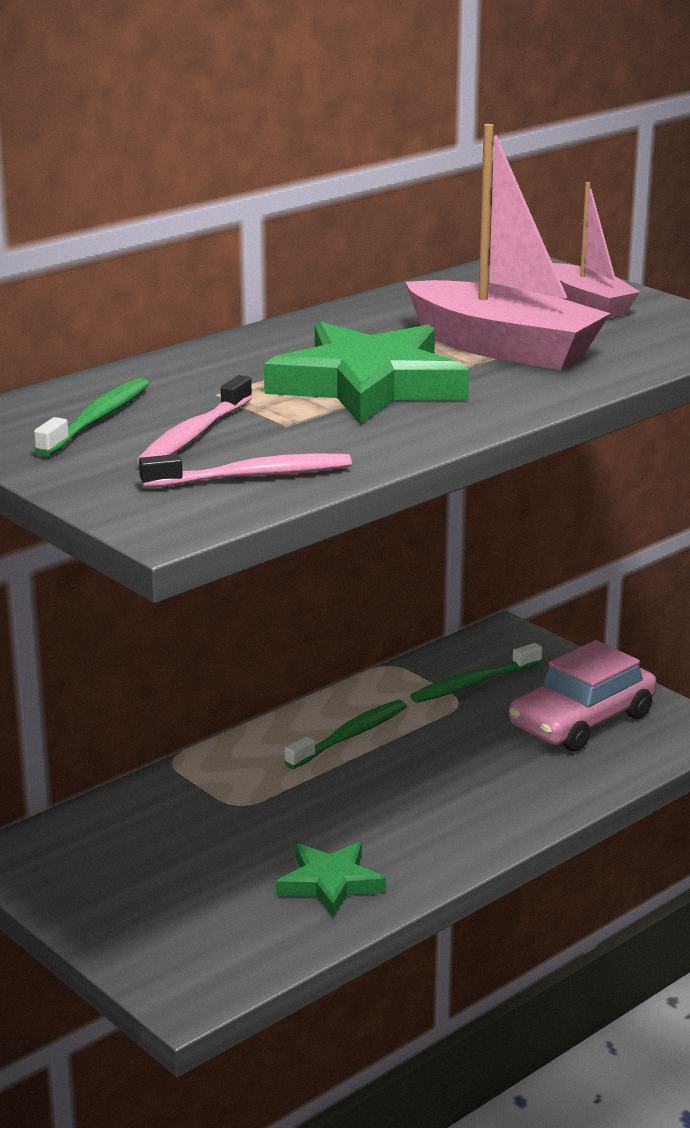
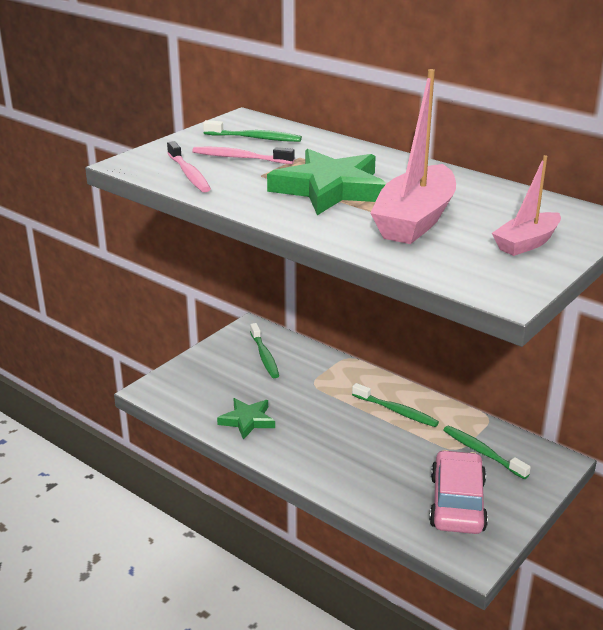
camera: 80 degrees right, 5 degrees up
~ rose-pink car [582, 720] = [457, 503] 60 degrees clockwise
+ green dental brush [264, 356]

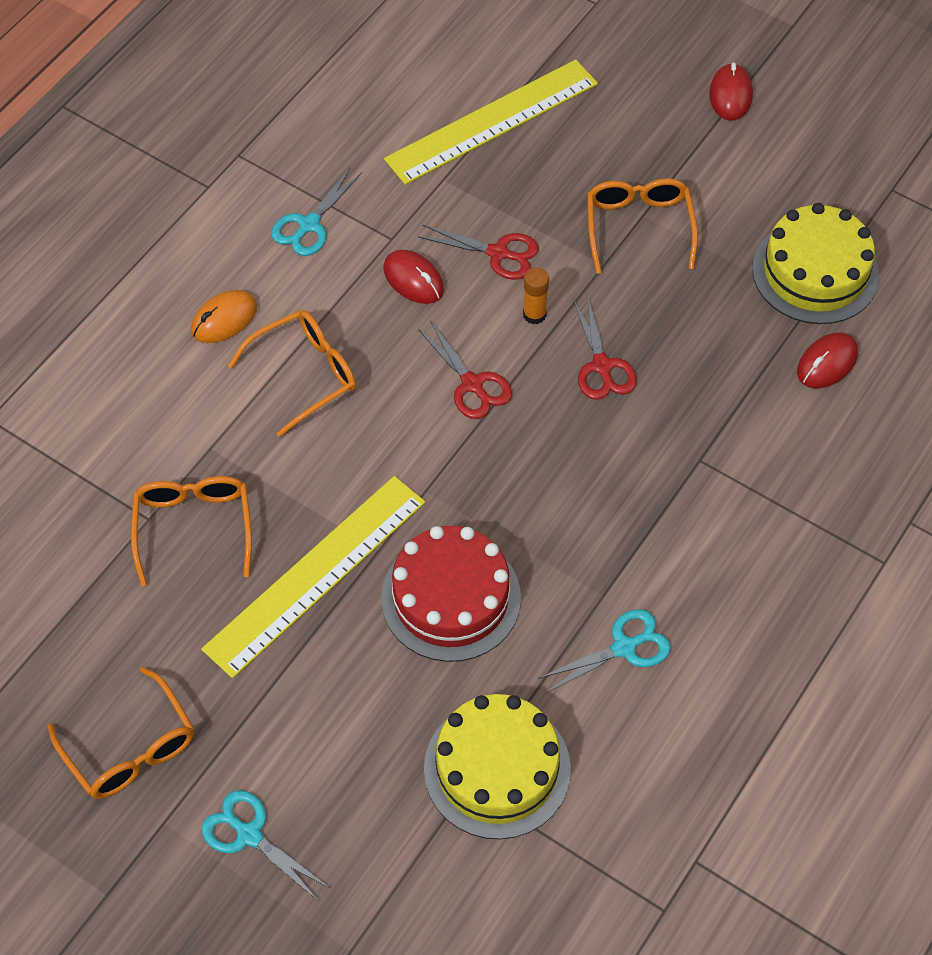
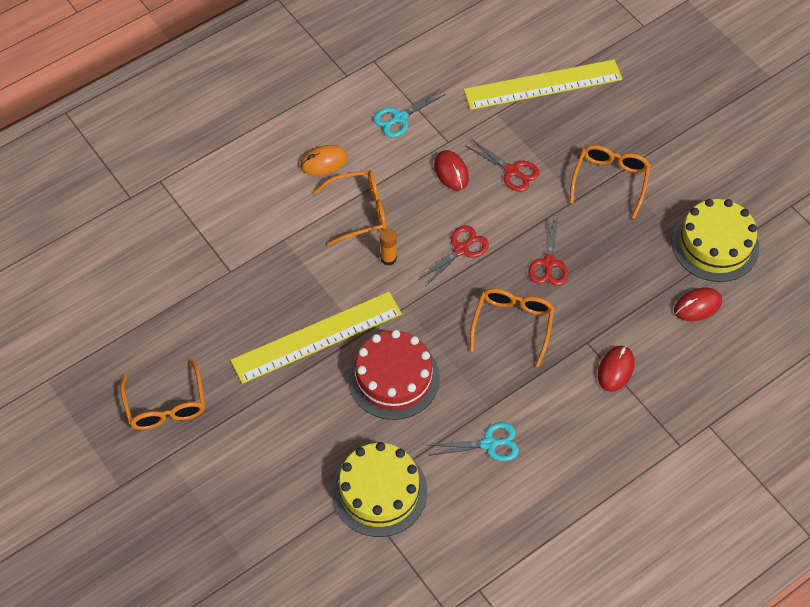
camera: 20 degrees right, 0 degrees up
~ red PC mouse [730, 95] to [615, 369]
~ orange-coloured stick of glue [534, 314] to [388, 258]
~ red pair of scissors [472, 384] = [461, 249] 120 degrees counterclockwise
~ orange-coloured spectacles [194, 527] to [513, 324]
- teal pair of scissors [249, 835]

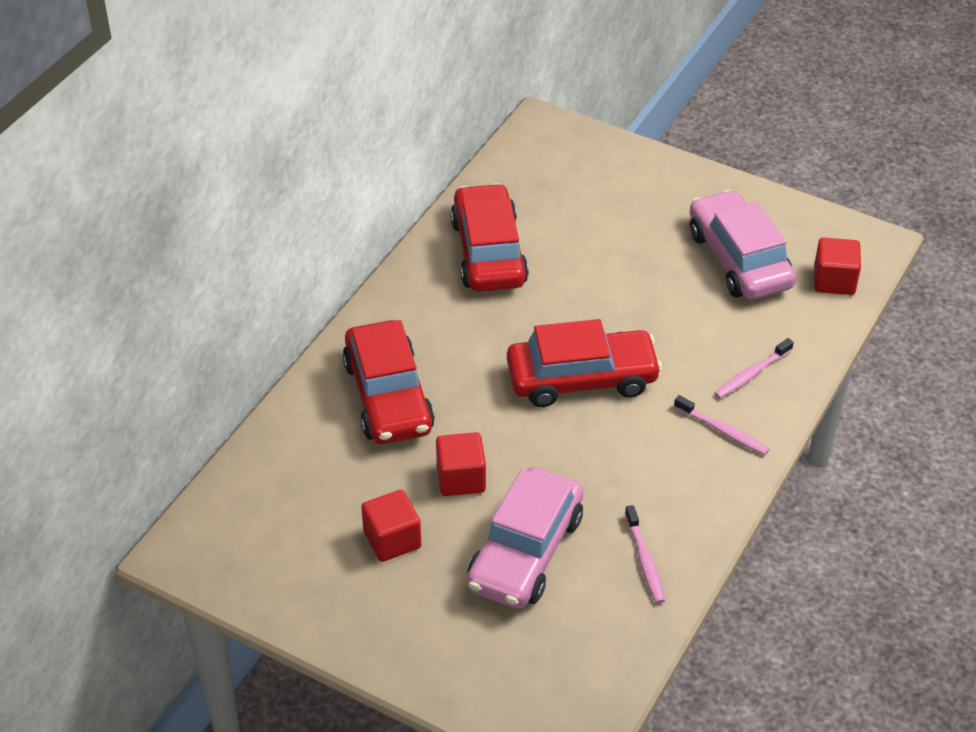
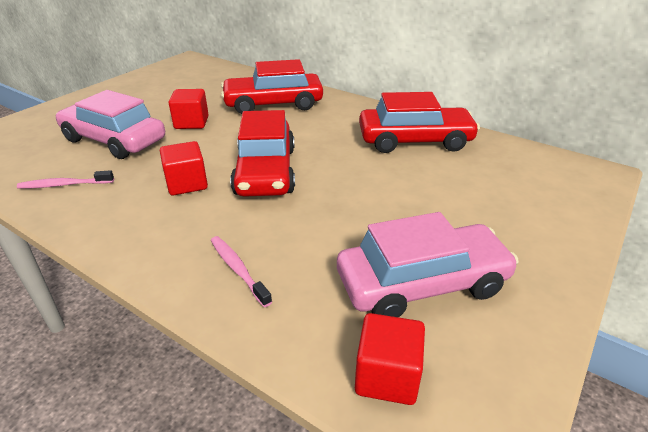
camera: 95 degrees right, 10 degrees down
- rose-pink dental brush [723, 431]
~ red cube [392, 540] to [187, 184]

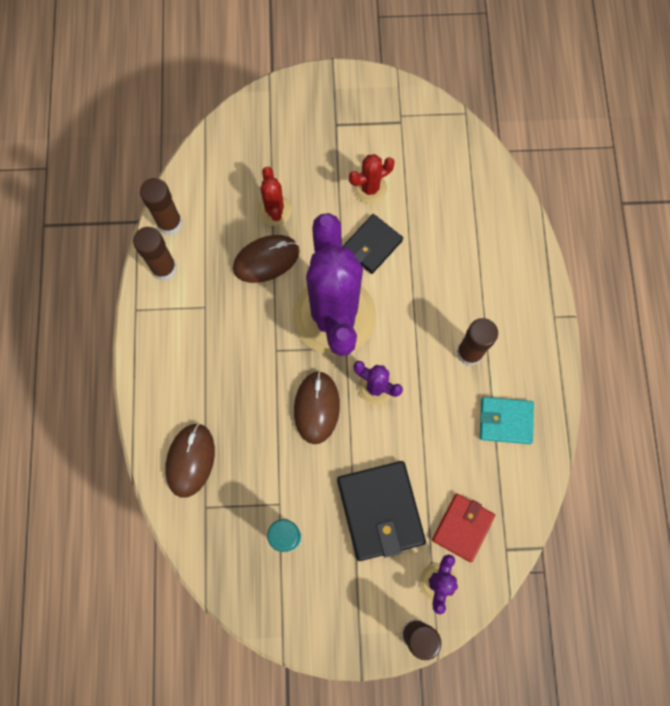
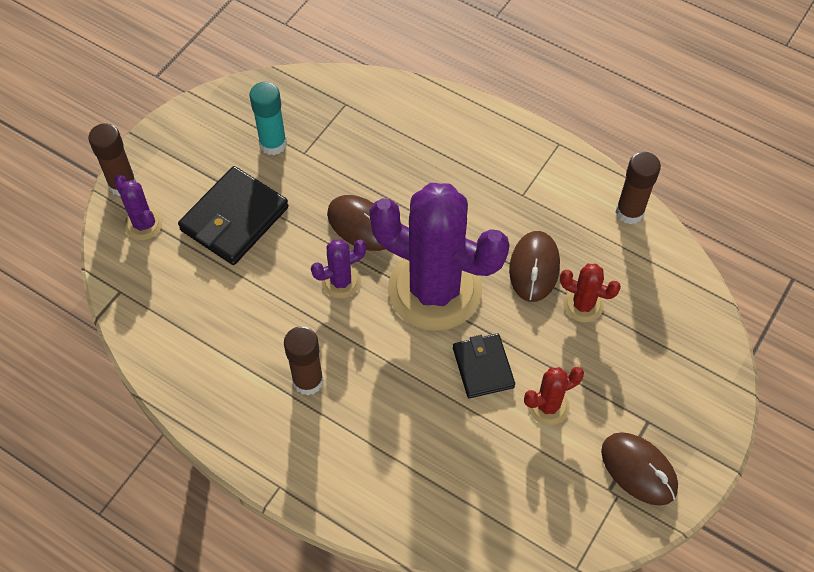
camera: 125 degrees right, 15 degrees down
~ red saguaro cactus [370, 188] = [548, 406] 60 degrees clockwise
- dark brown stick of glue [164, 268]
- teal wallet [505, 421]
~ dark brown PC mouse [190, 460] to [638, 470]
~ jet-black wallet [380, 511] = [234, 219] 75 degrees counterclockwise
- red wallet [462, 527]

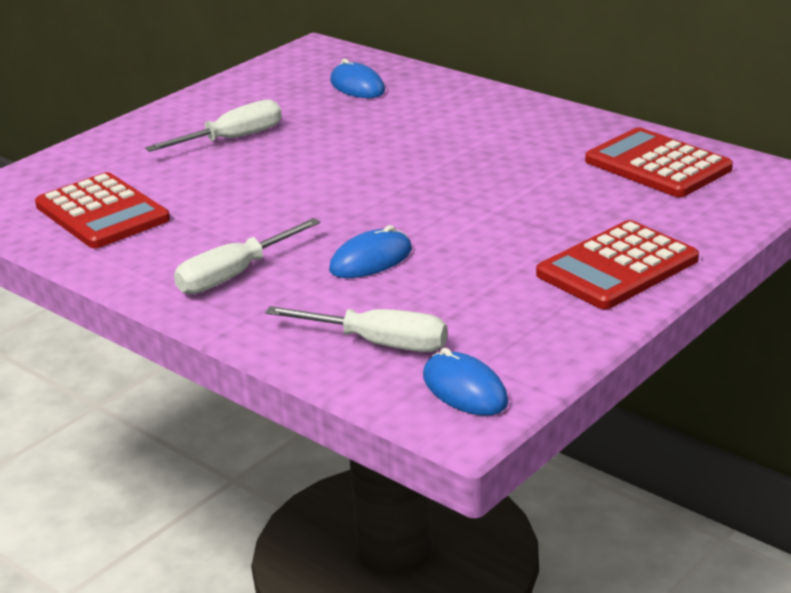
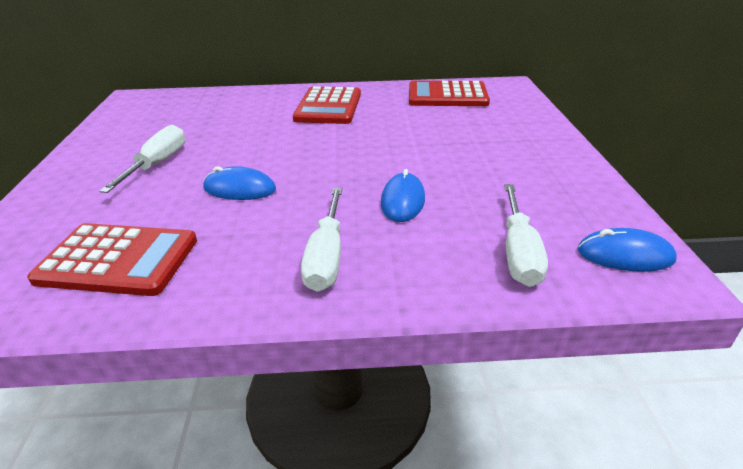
camera: 45 degrees left, 5 degrees up
~ cobalt PC mouse [357, 86] to [239, 189]
~ red pocket calculator [617, 267] to [328, 107]
~ white flat screwdriver [380, 343] = [519, 253] 120 degrees clockwise

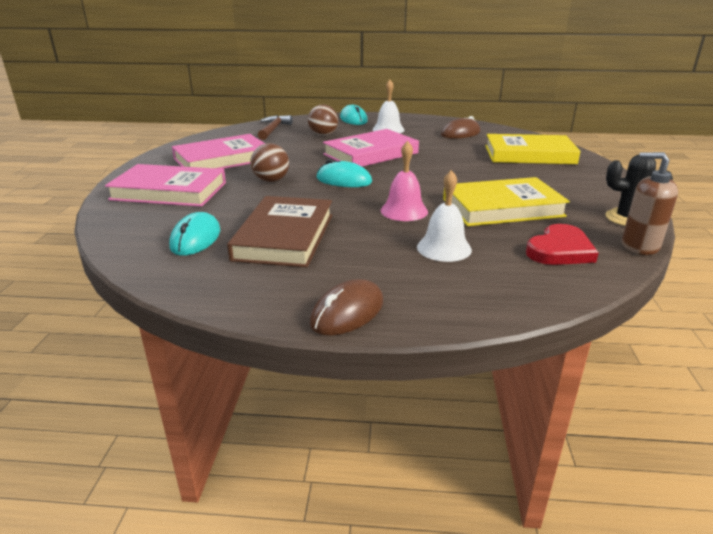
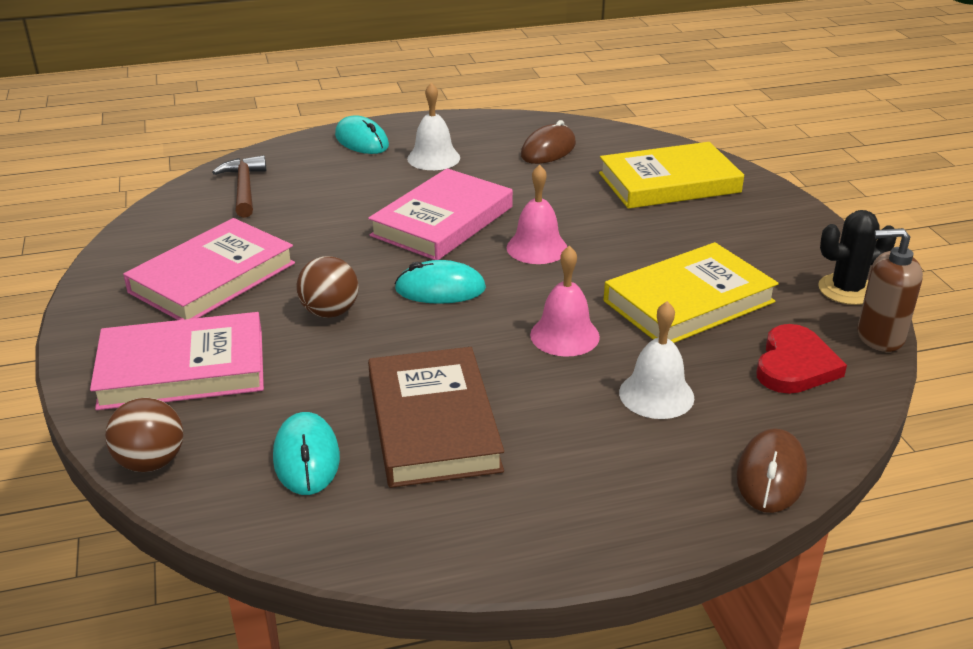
camera: 20 degrees left, 5 degrees up
~ dark brown ball [323, 135] to [151, 462]
~ dark brown PC mouse [347, 312] to [771, 475]
+ rose-pink bell [537, 248]

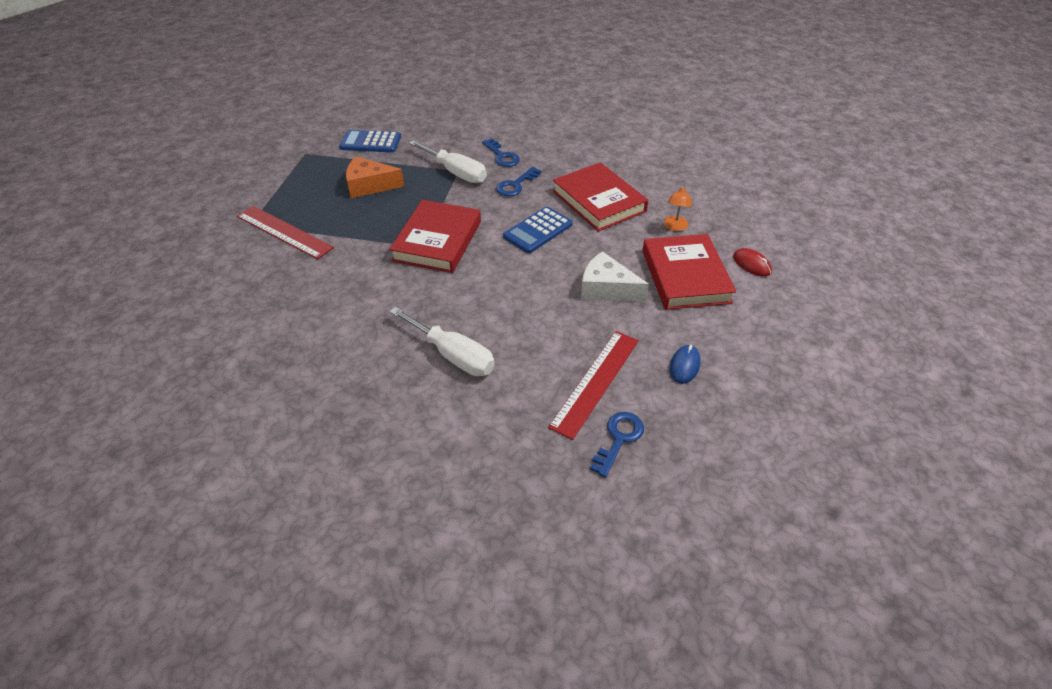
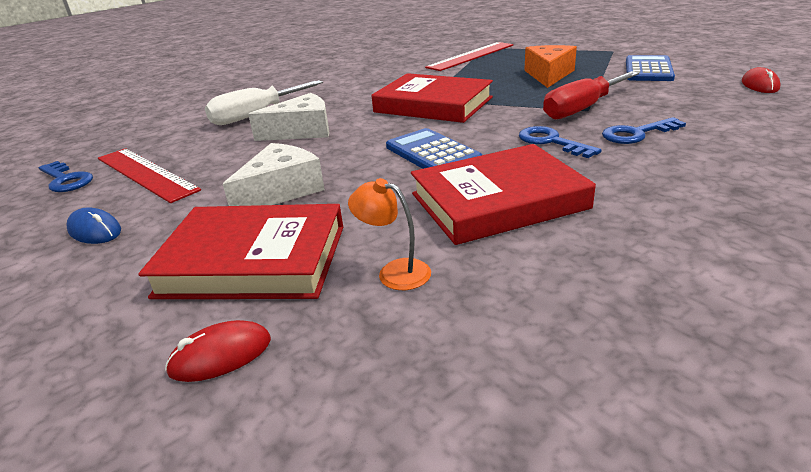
camera: 105 degrees right, 15 degrees down
~ white flat screwdriver [456, 173] to red flat screwdriver [582, 109]
+ red PC mouse [759, 85]
+ white piece of cheese [302, 131]

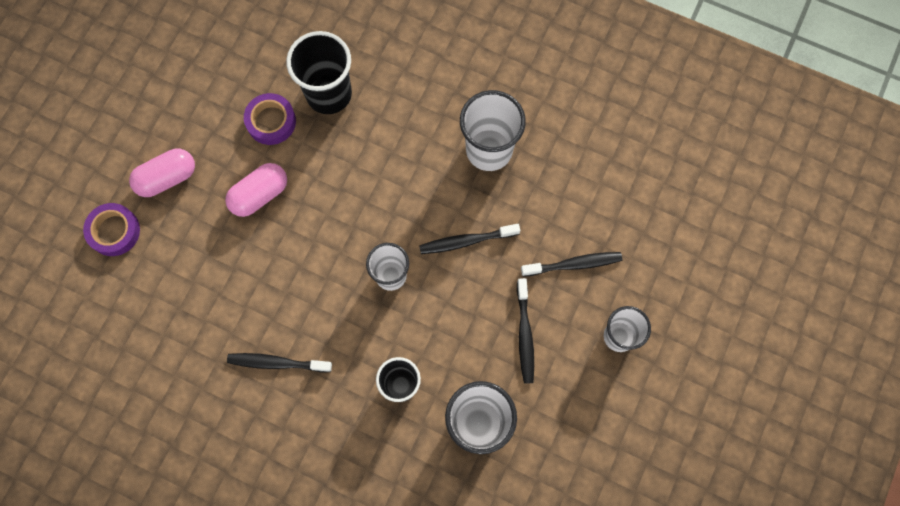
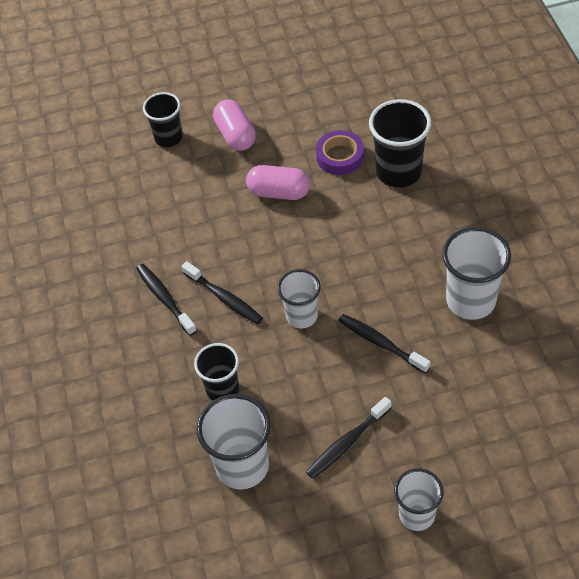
camera: 55 degrees right, 20 degrees down
~ rose-pink capsule [167, 178] = [235, 135] 45 degrees clockwise
~ purple roll of tape [114, 231] to jet-black cup [168, 137]
~ jet-black dental brush [574, 264] to [224, 298]

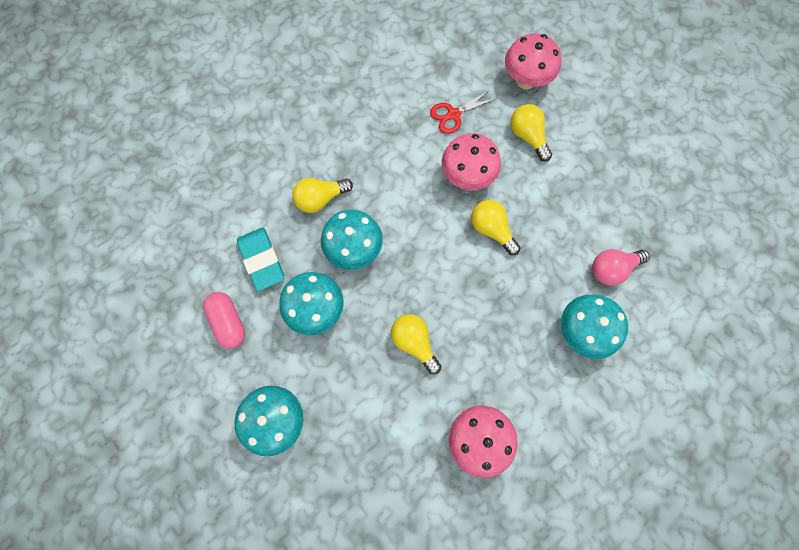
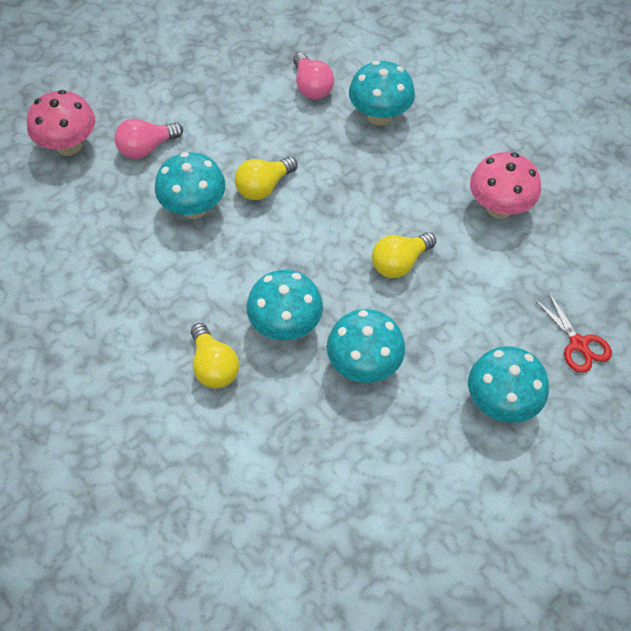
camera: 90 degrees left, 15 degrees down
~ red pair of scissors [453, 114] to [578, 344]
~ yellow lightbulb [528, 136] to rose-pink lightbulb [146, 148]
~ rose-pink fungus [467, 176] to teal fungus [194, 208]
- teal pencil eraser [262, 260]
- rose-pink capsule [228, 322]

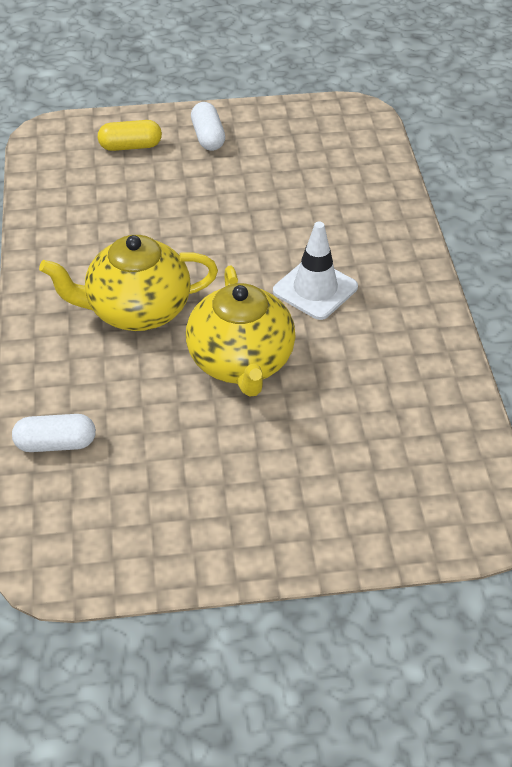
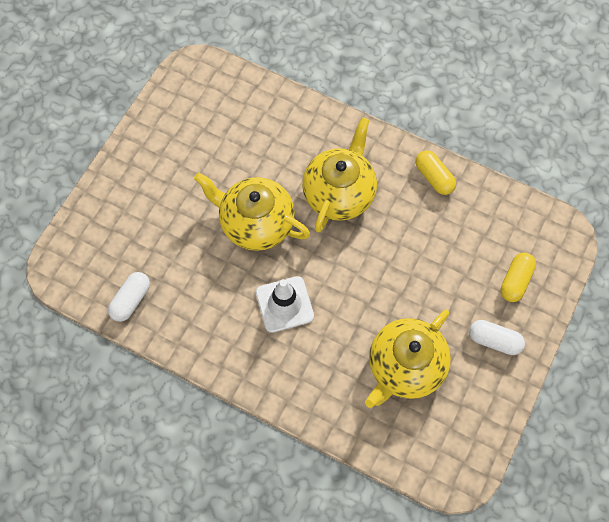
camera: 125 degrees right, 20 degrees up
~ white capsule [56, 444] to [131, 300]
+ yellow capsule [434, 177]
+ yellow china teapot [405, 367]

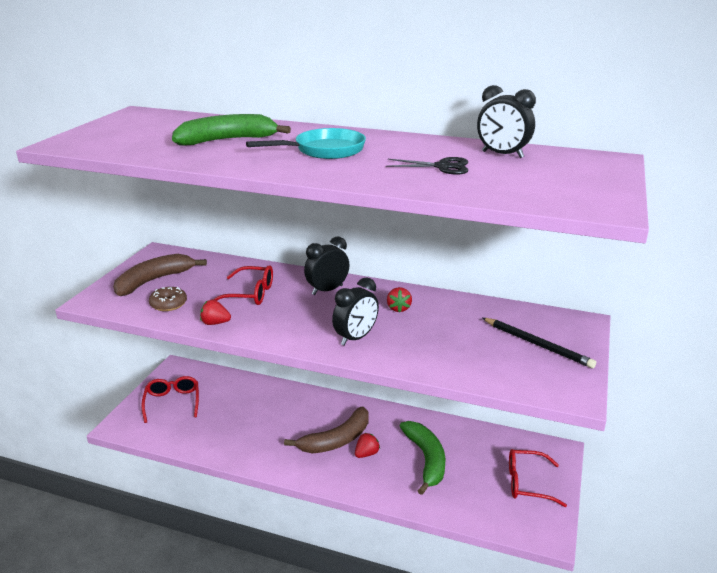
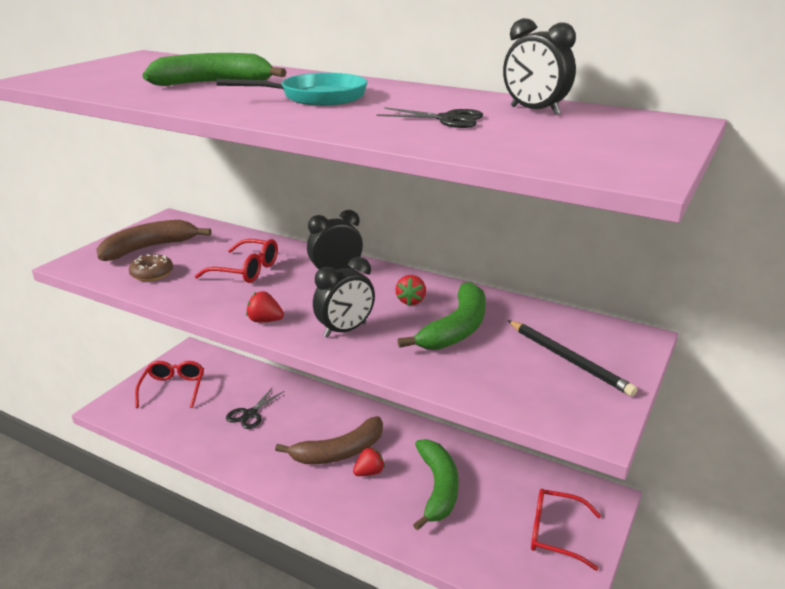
camera: 10 degrees right, 0 degrees up
~ red strawberry [215, 323] to [265, 321]
+ green banana [456, 329]
+ jet-black pair of scissors [250, 414]

